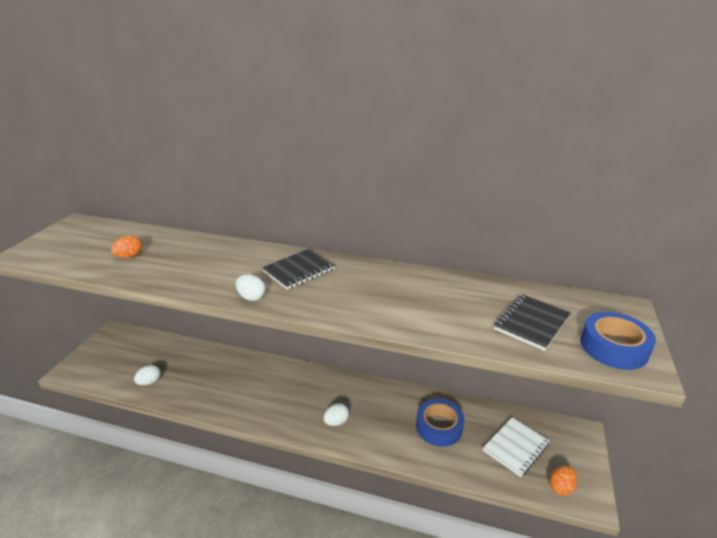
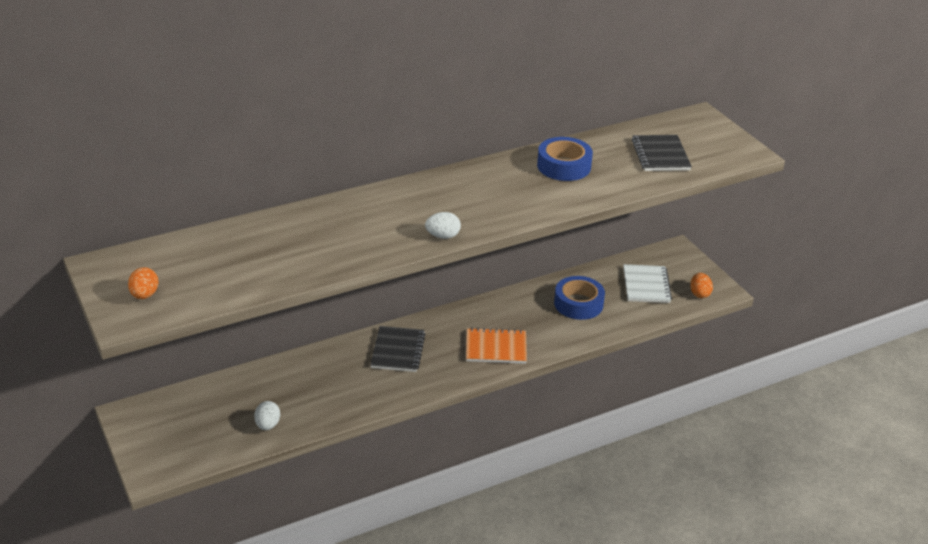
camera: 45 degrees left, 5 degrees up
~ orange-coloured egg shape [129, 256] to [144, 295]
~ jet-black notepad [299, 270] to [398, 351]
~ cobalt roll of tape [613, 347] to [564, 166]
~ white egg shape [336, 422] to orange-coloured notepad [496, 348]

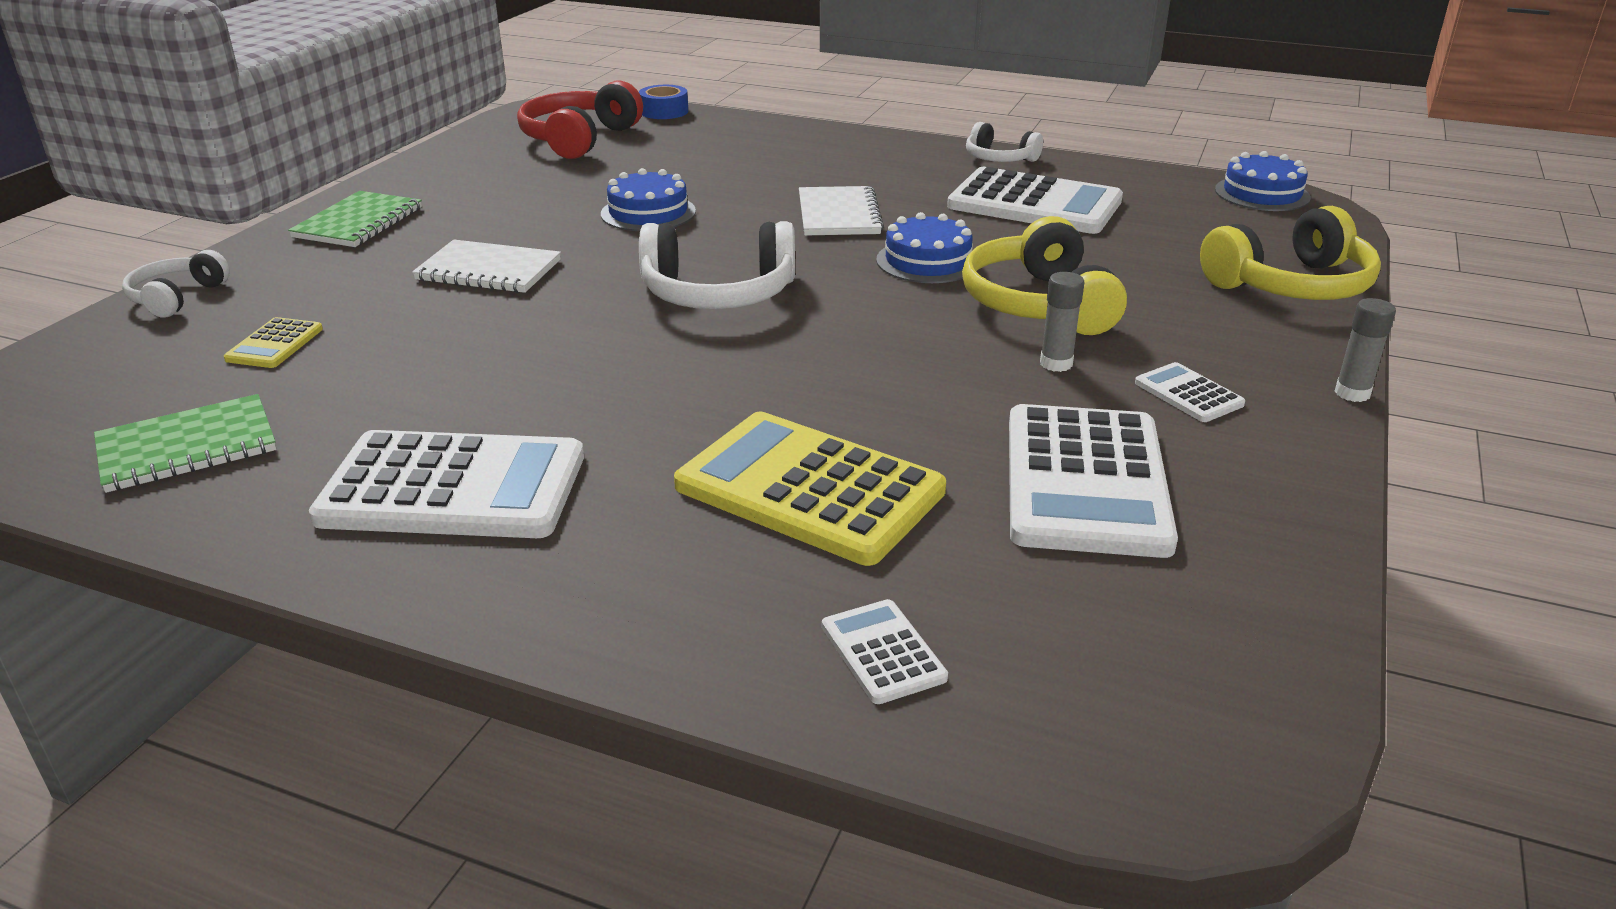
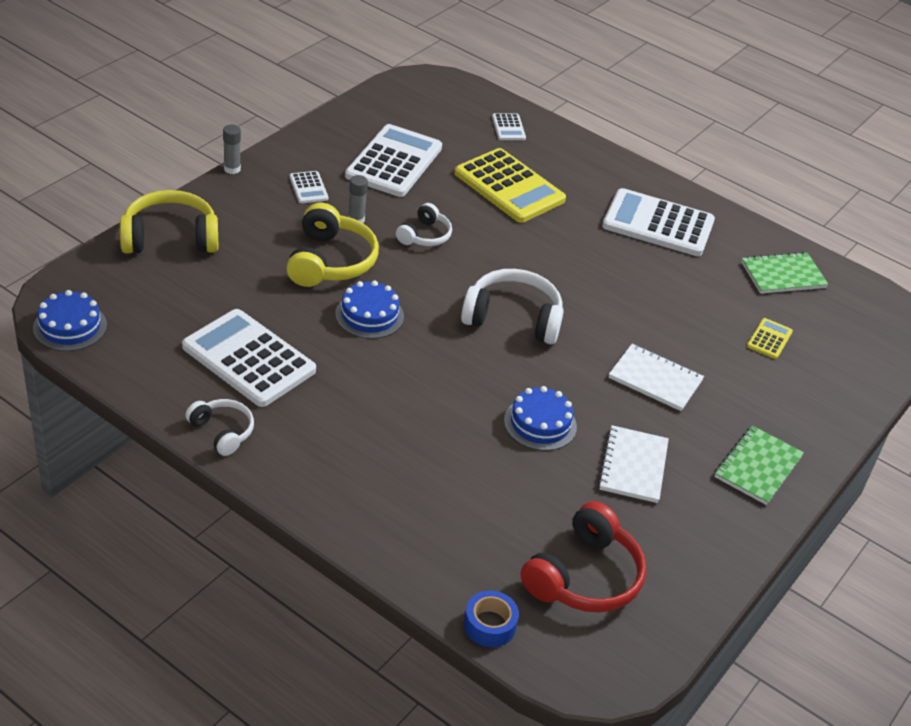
camera: 170 degrees left, 10 degrees up
~ white notepad [838, 214] to [633, 466]
~ white headset [177, 297] to [425, 235]

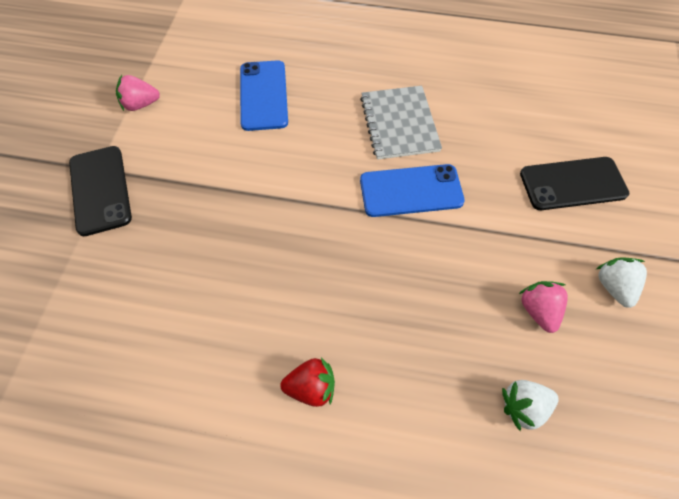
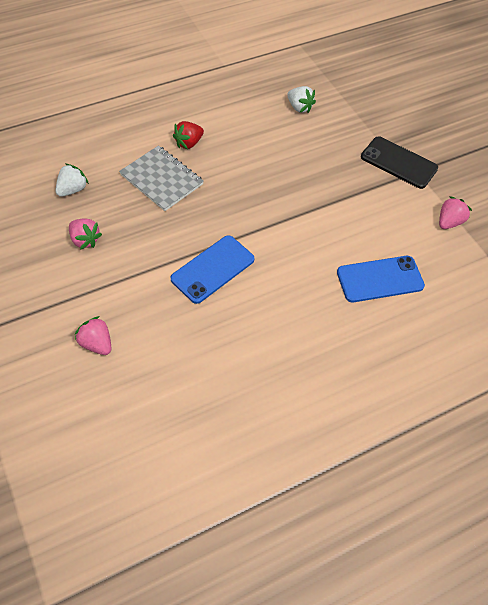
camera: 140 degrees right, 5 degrees down
~ cobalt mobile phone [263, 95] = [380, 279] 60 degrees counterclockwise
~ gray notepad [399, 124] to [161, 179]
~ jet-black mobile phone [573, 184] to rose-pink strawberry [97, 343]
~ white strawberry [613, 286] to [299, 107]

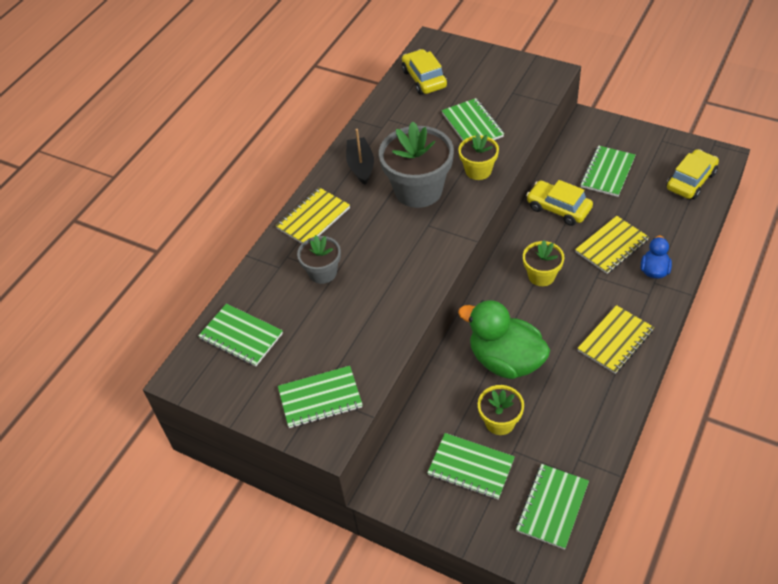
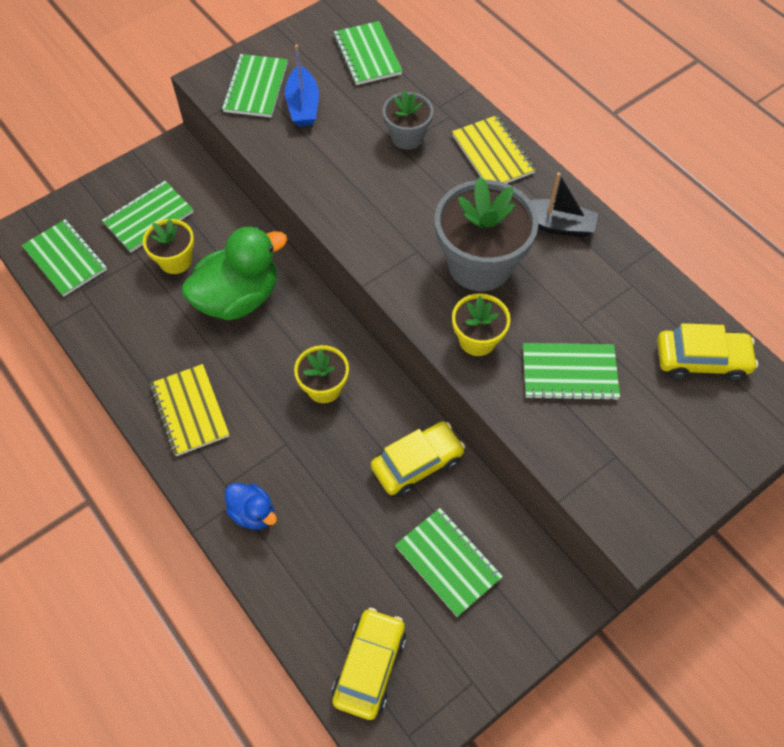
camera: 110 degrees right, 10 degrees up
~ yellow car [691, 181] = [369, 666] 135 degrees counterclockwise
- yellow notepad [611, 246]
~ green notepad [241, 336] = [367, 55] 75 degrees counterclockwise
+ cobalt boat [303, 105]

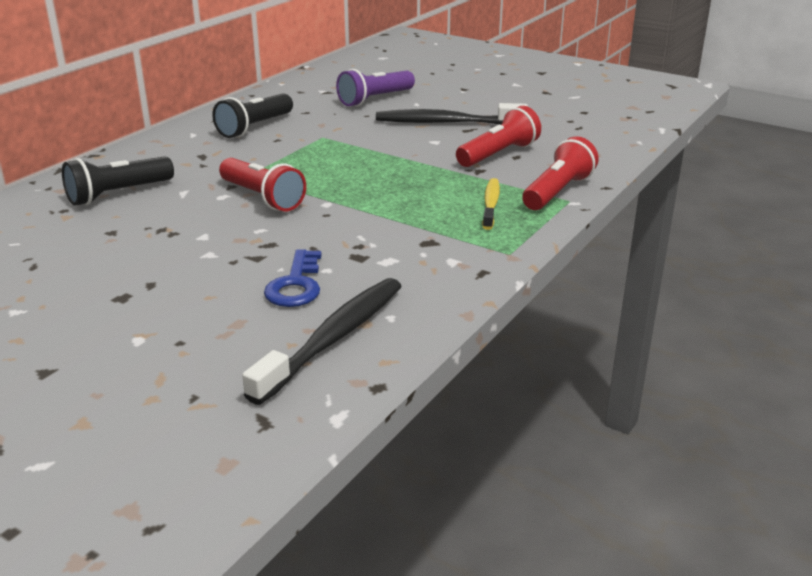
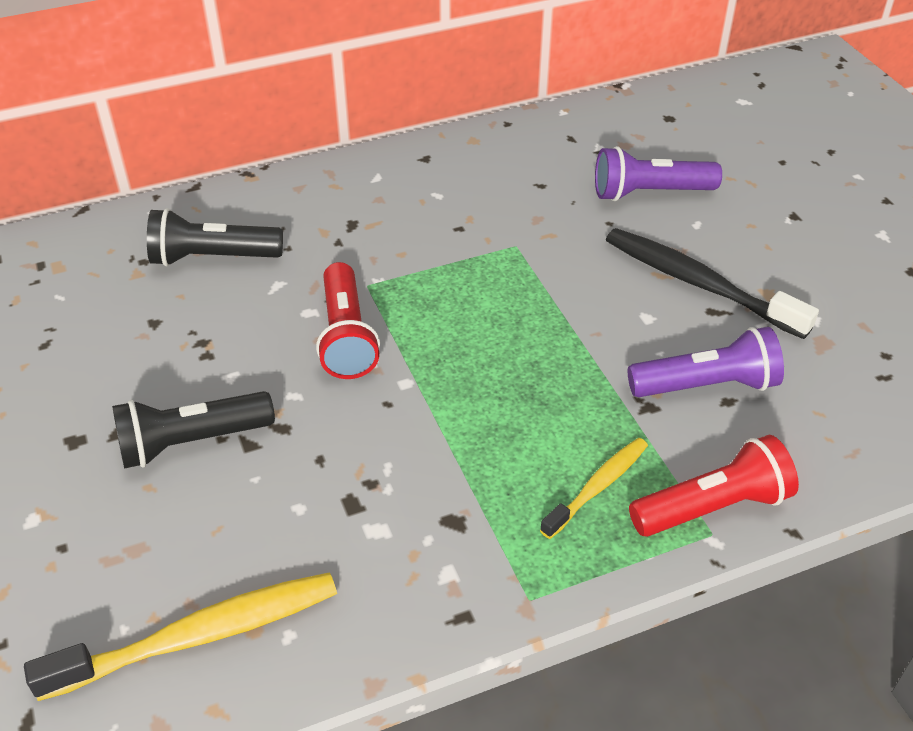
camera: 35 degrees right, 15 degrees up
~ jet-black pocket torch [255, 127] to [191, 442]
~ red pocket torch [498, 154] to purple pocket torch [706, 385]
- cobalt latchkey [296, 285]
~ jet-black dental brush [334, 338] to yellow dental brush [199, 636]

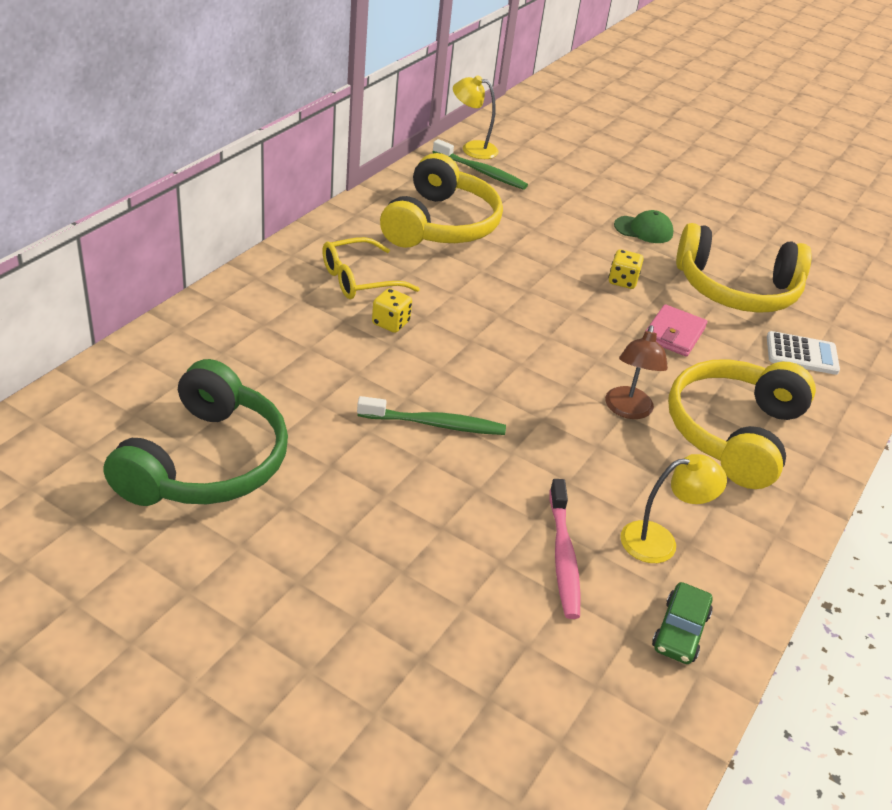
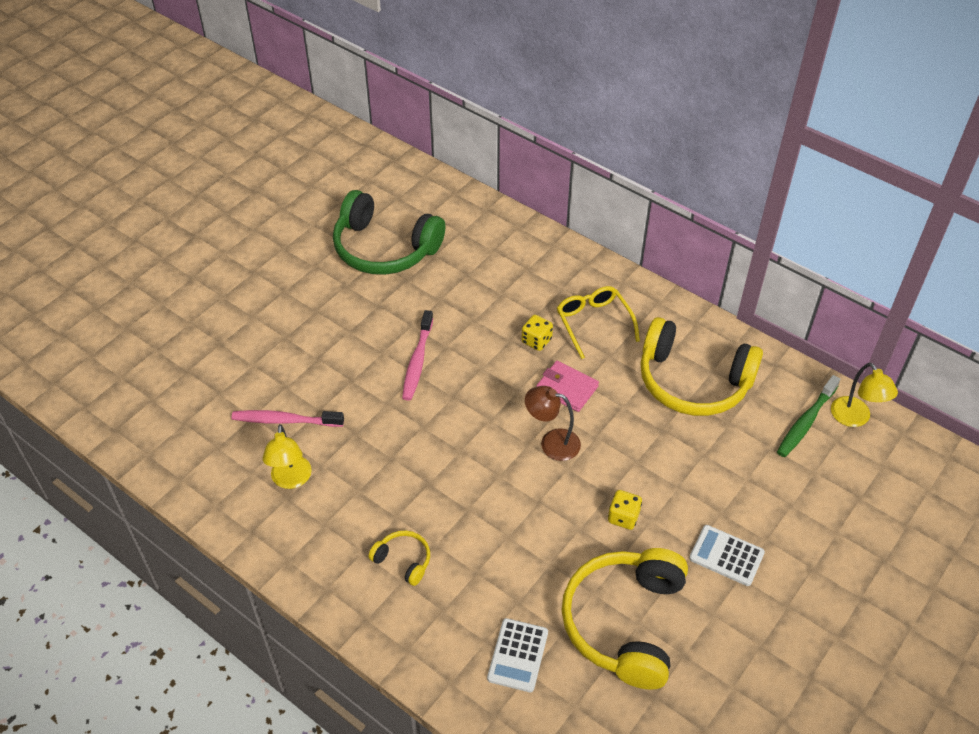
camera: 100 degrees right, 10 degrees up
~ yellow lamp [472, 148] = [855, 418] 135 degrees clockwise
~ green baseball cap [643, 230] to white pocket calculator [726, 556]
~ rose-pink wallet [674, 334] to [567, 388]
~ dark brown lamp [627, 410] to [552, 442]
~ yellow headset [734, 433] = [403, 560] x0.44
~ green dental brush [434, 424] to rose-pink dental brush [417, 361]
- green car [680, 631]

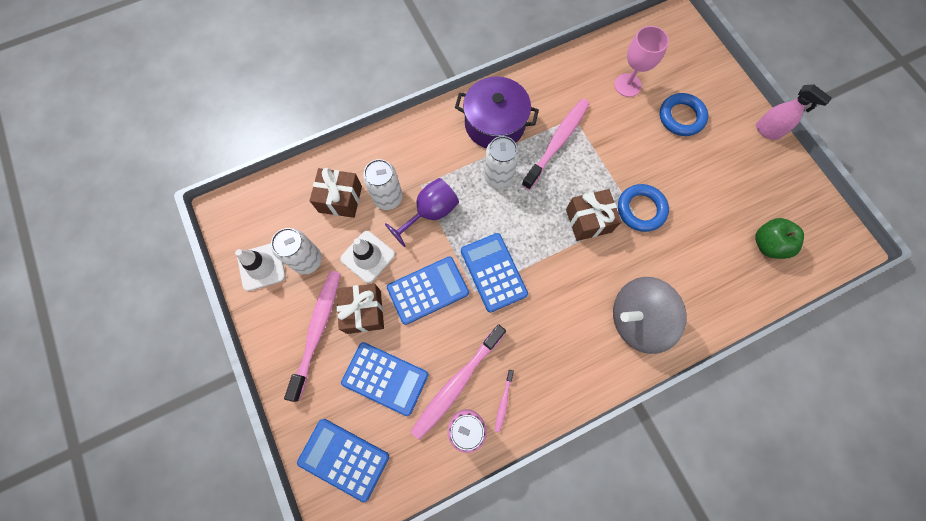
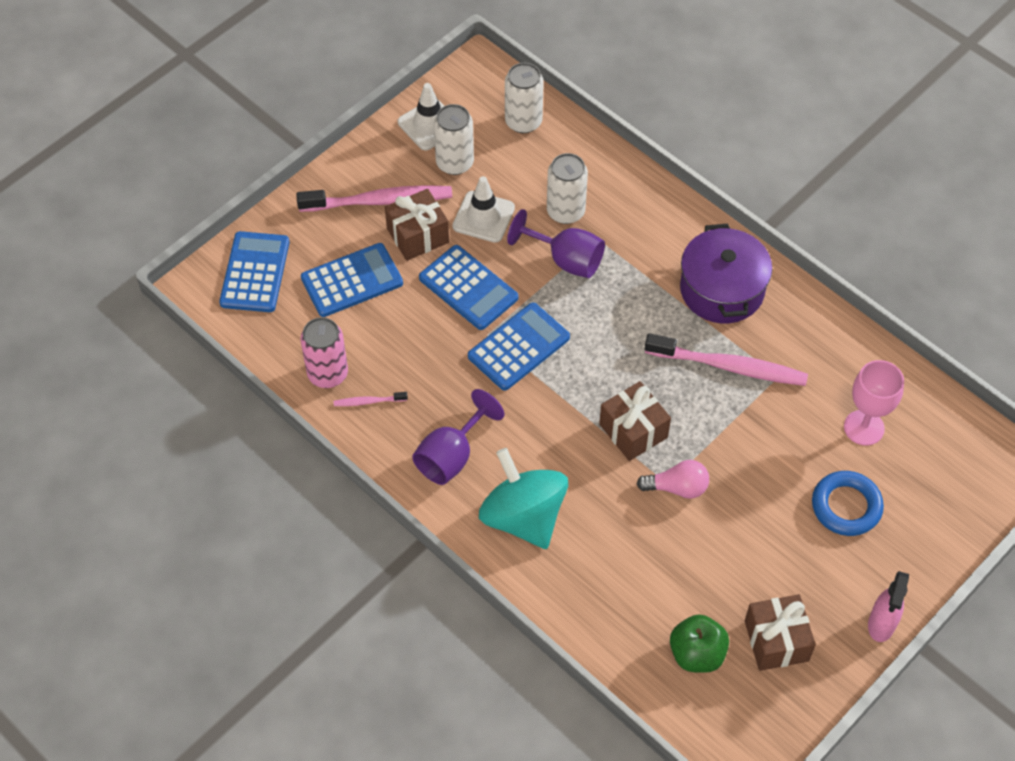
camera: 70 degrees right, 15 degrees down
~ white can [498, 176] to [523, 121]
~ dark brown wrapped gift [340, 199] to [776, 641]
~ cobalt hoop [641, 209] to rose-pink lightbulb [677, 487]
~ gray spinning top [637, 319] to teal spinning top [523, 517]
- rose-pink dental brush [457, 383]
~ cobalt pocket calculator [385, 378] = [352, 281] 120 degrees counterclockwise
+ purple goblet [452, 456]

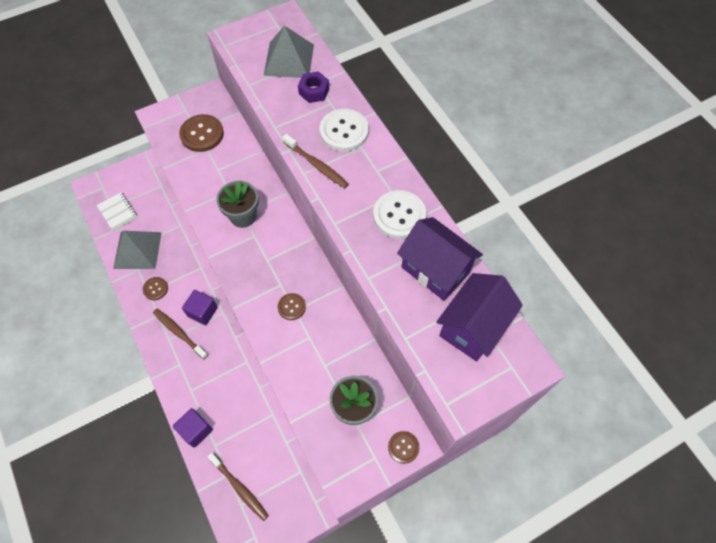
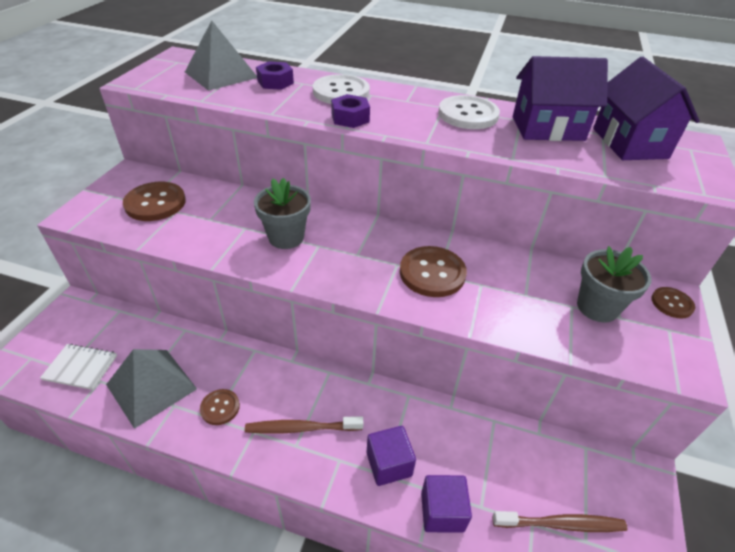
camera: 45 degrees left, 20 degrees down
~ dark brown dental brush [316, 165] to purple nut [350, 118]
~ purple cube [202, 312] to [389, 464]
~ dark brown button [291, 307] = [432, 273] x1.78

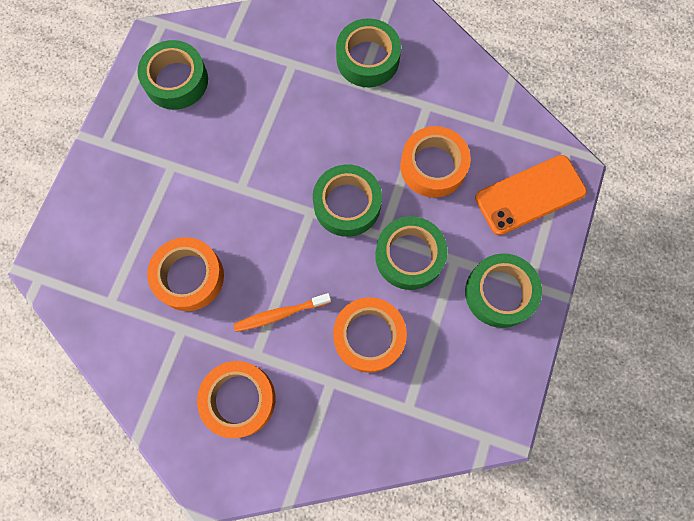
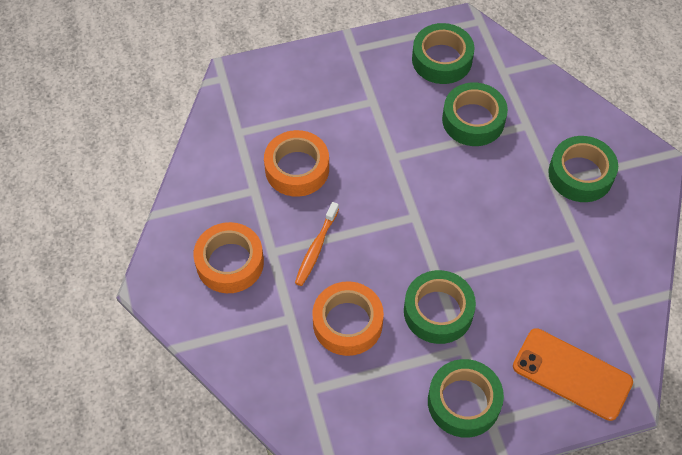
camera: 55 degrees right, 15 degrees down
- orange-coloured roll of tape [433, 166]
~ green roll of tape [347, 204] to [473, 120]
~ orange-coloured dental brush [280, 314] = [316, 248] 105 degrees counterclockwise

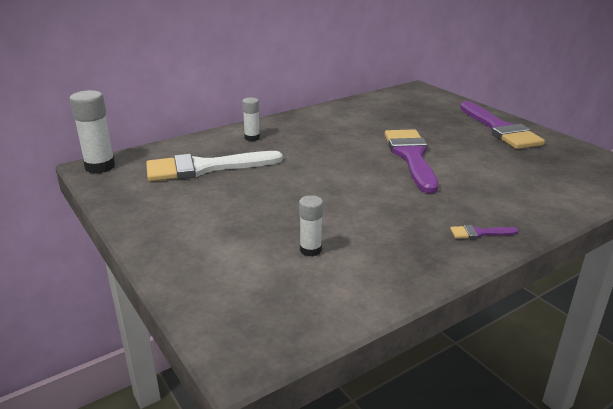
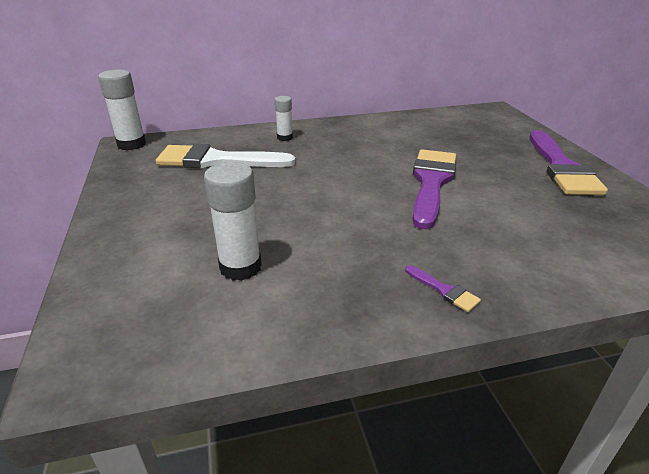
camera: 20 degrees right, 5 degrees up
~ white stick of glue [310, 250] = [240, 267] x1.69
~ purple paintbrush [479, 233] = [444, 290] 150 degrees counterclockwise

